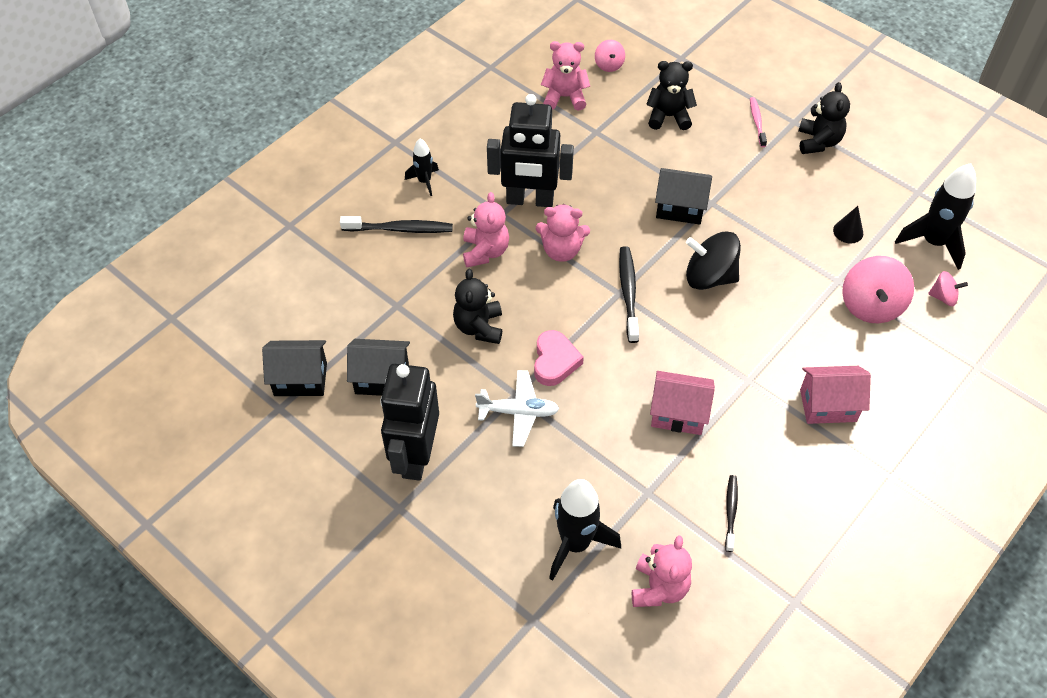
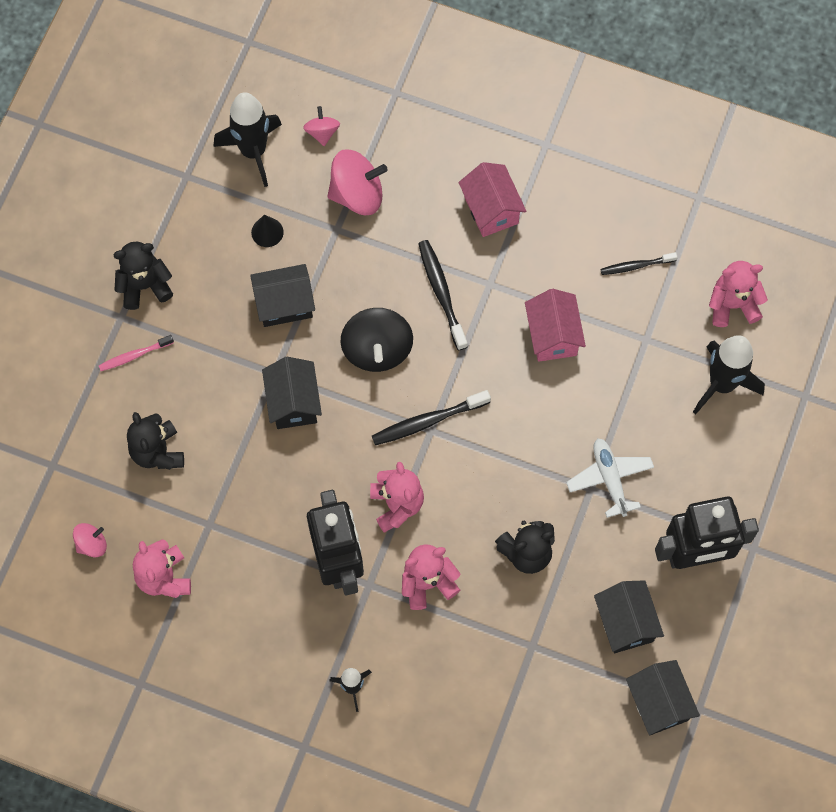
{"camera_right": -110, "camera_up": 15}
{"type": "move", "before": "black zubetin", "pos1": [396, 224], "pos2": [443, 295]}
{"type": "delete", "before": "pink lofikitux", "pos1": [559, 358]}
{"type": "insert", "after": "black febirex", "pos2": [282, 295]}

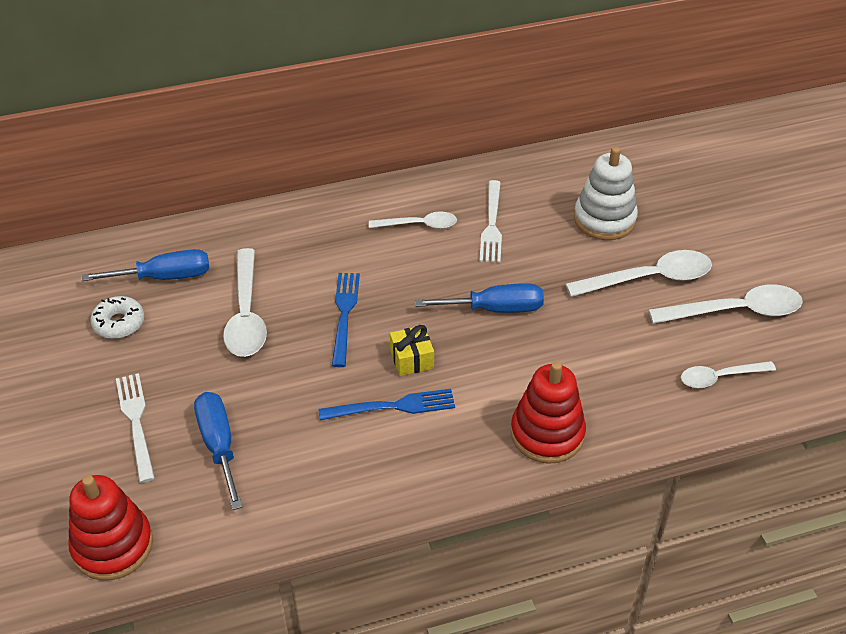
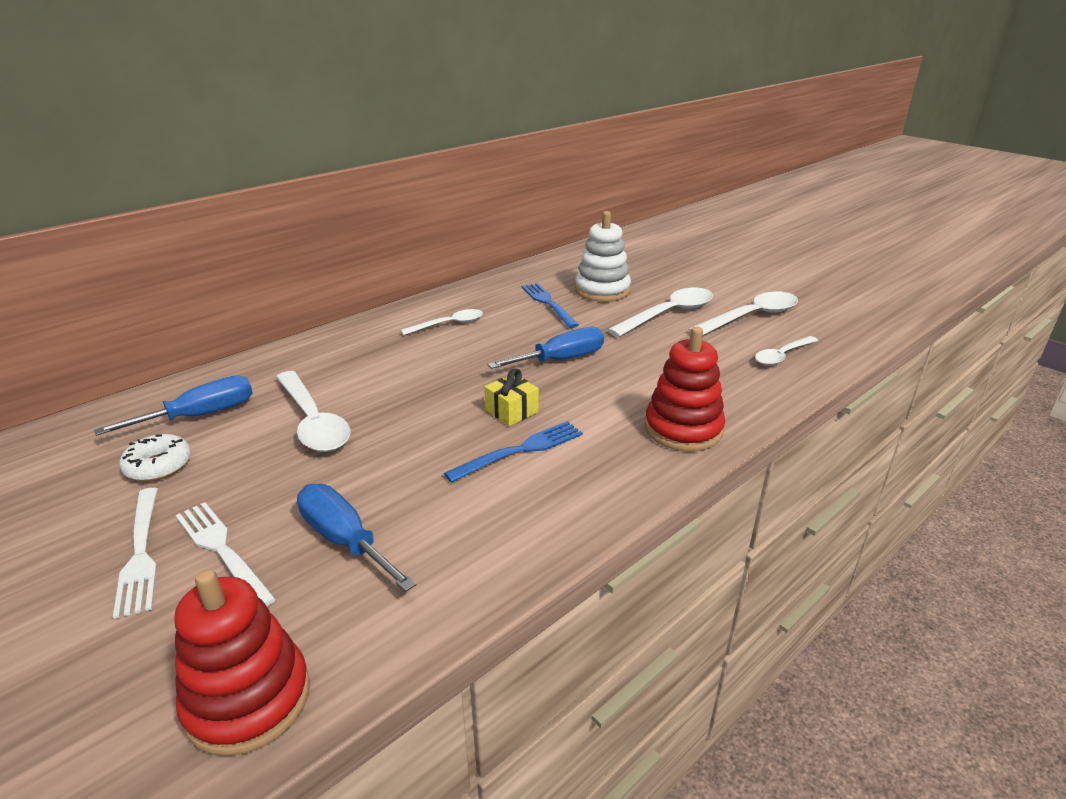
{"camera_right": -25, "camera_up": -15}
{"type": "move", "before": "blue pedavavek", "pos1": [346, 320], "pos2": [550, 305]}
{"type": "move", "before": "white pedavavek", "pos1": [490, 221], "pos2": [135, 553]}

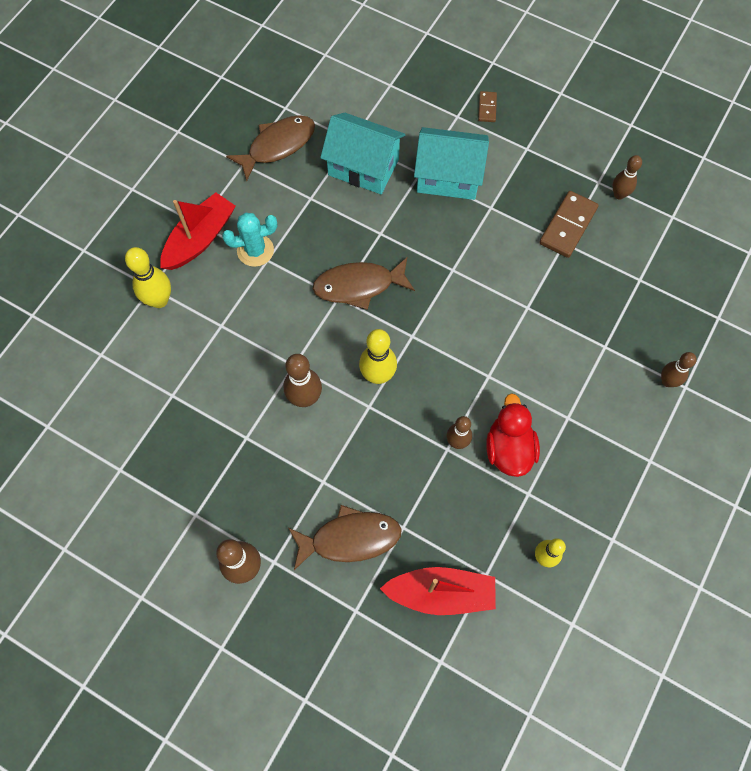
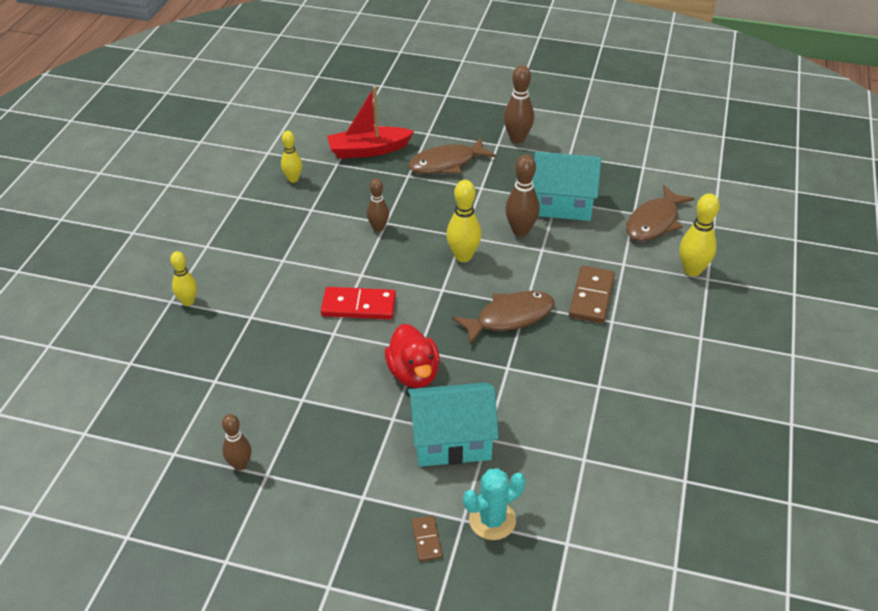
{"camera_right": 165, "camera_up": -25}
{"type": "delete", "before": "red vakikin", "pos1": [198, 231]}
{"type": "move", "before": "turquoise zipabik", "pos1": [249, 240], "pos2": [494, 504]}
{"type": "move", "before": "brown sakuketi", "pos1": [270, 148], "pos2": [660, 213]}
{"type": "move", "before": "turquoise febirex", "pos1": [362, 153], "pos2": [567, 186]}
{"type": "move", "before": "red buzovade", "pos1": [513, 435], "pos2": [412, 356]}
{"type": "move", "before": "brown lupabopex", "pos1": [569, 224], "pos2": [592, 294]}
{"type": "recolor", "before": "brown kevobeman", "after": "yellow kevobeman", "pos1": [679, 369], "pos2": [183, 278]}
{"type": "insert", "after": "red lupabopex", "pos2": [358, 303]}

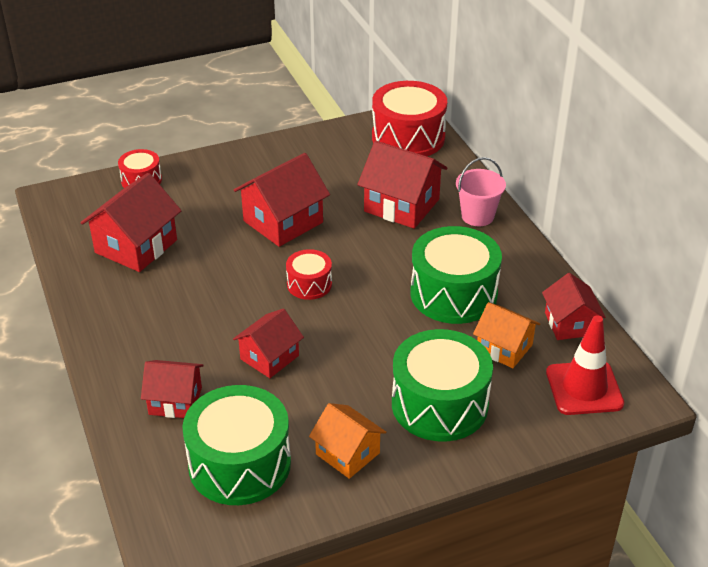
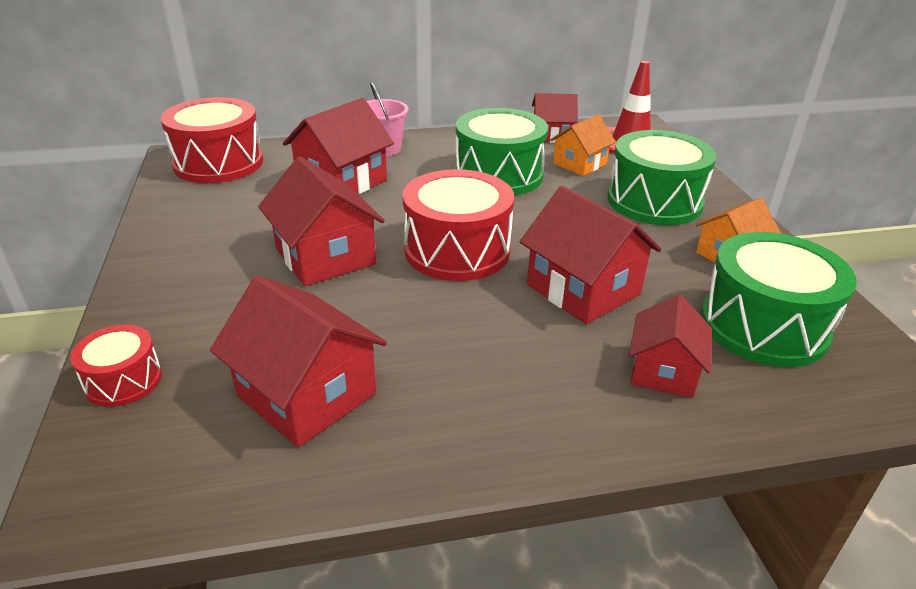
{"camera_right": -80, "camera_up": -5}
{"type": "resize", "before": "red febirex", "pos1": [268, 343], "pos2": [591, 255], "scale": 1.56}
{"type": "resize", "before": "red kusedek", "pos1": [309, 274], "pos2": [458, 225], "scale": 1.91}

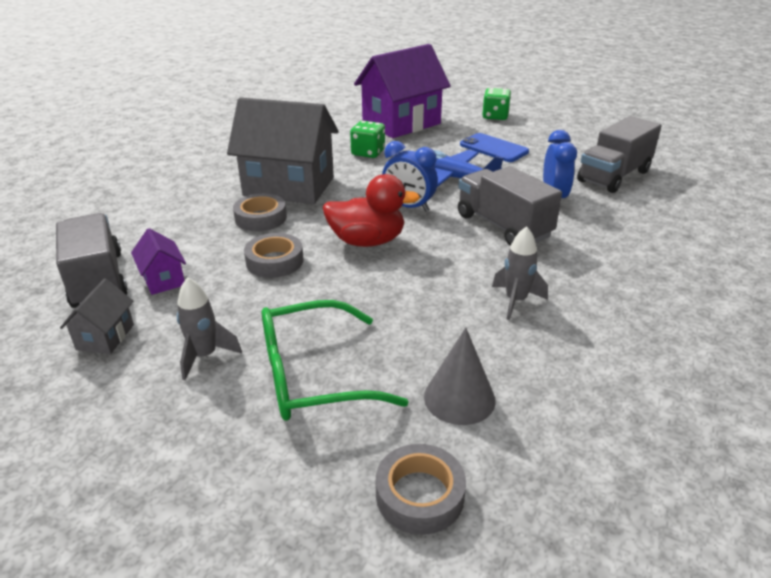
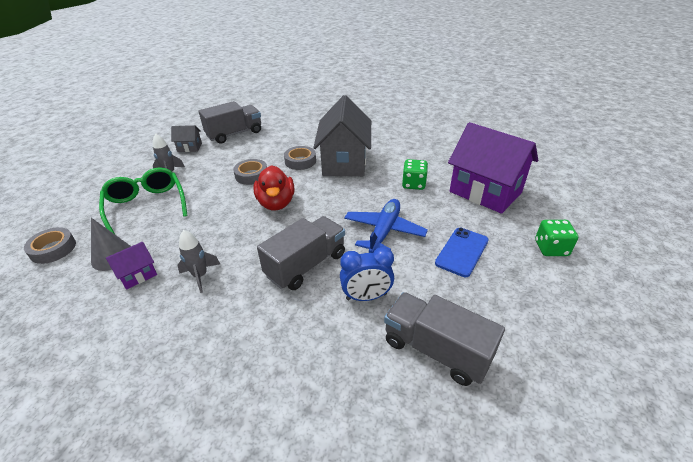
{"camera_right": 80, "camera_up": 5}
{"type": "move", "before": "purple febirex", "pos1": [158, 261], "pos2": [131, 266]}
{"type": "delete", "before": "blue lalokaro", "pos1": [410, 176]}

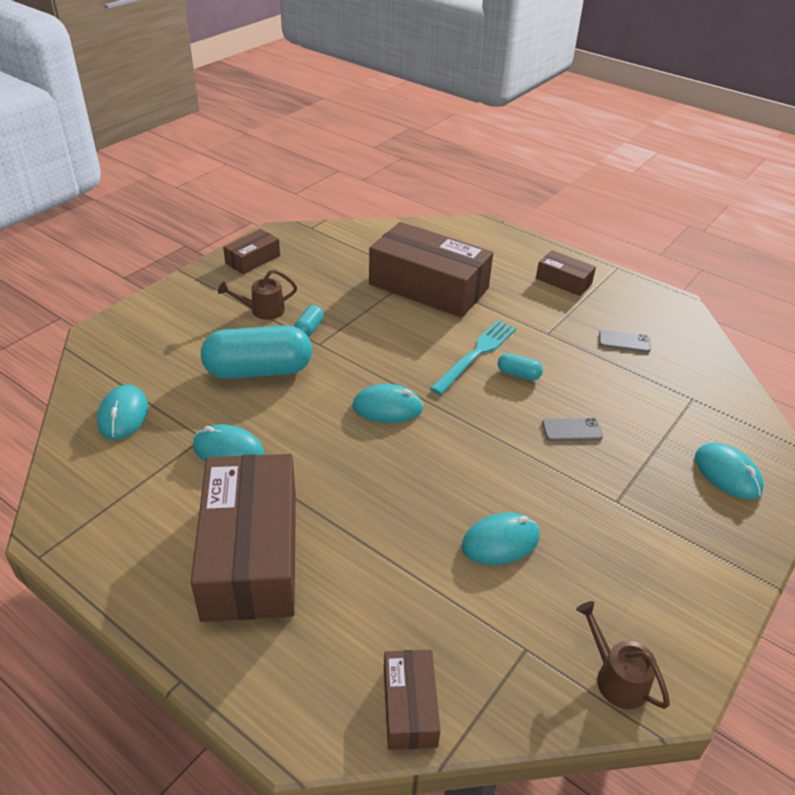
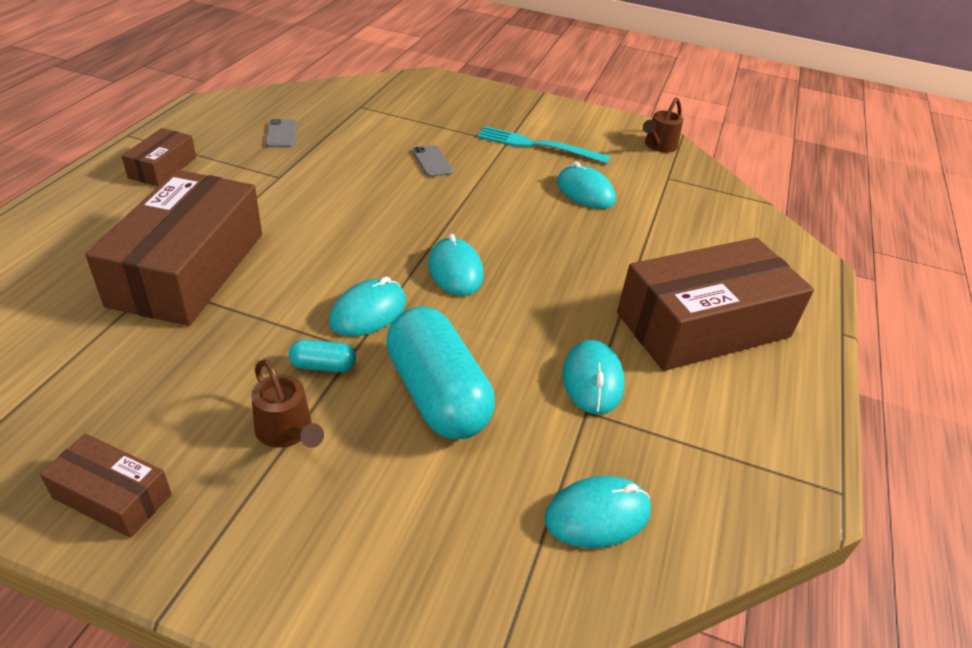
{"camera_right": -110, "camera_up": 0}
{"type": "delete", "before": "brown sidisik", "pos1": [412, 700]}
{"type": "move", "before": "turquoise pedavavek", "pos1": [473, 357], "pos2": [543, 145]}
{"type": "delete", "before": "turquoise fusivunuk", "pos1": [520, 367]}
{"type": "move", "before": "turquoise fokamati", "pos1": [729, 471], "pos2": [367, 306]}

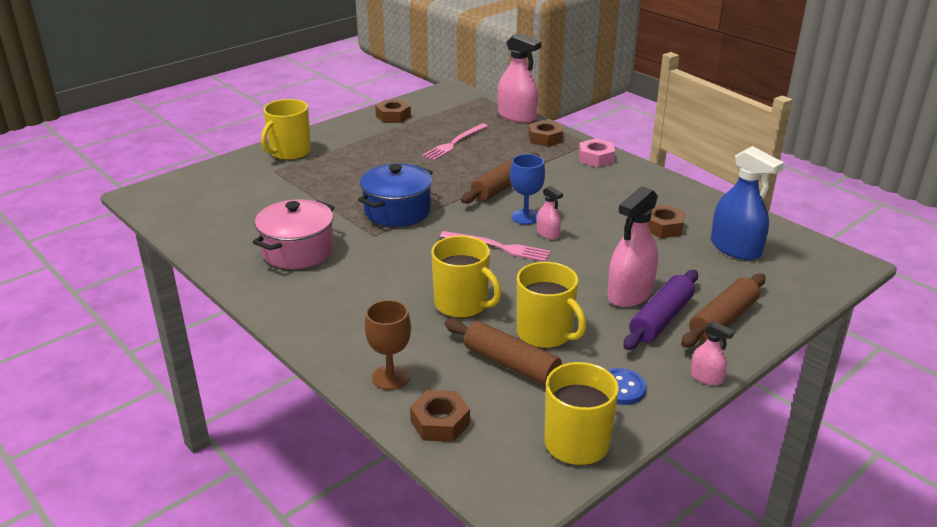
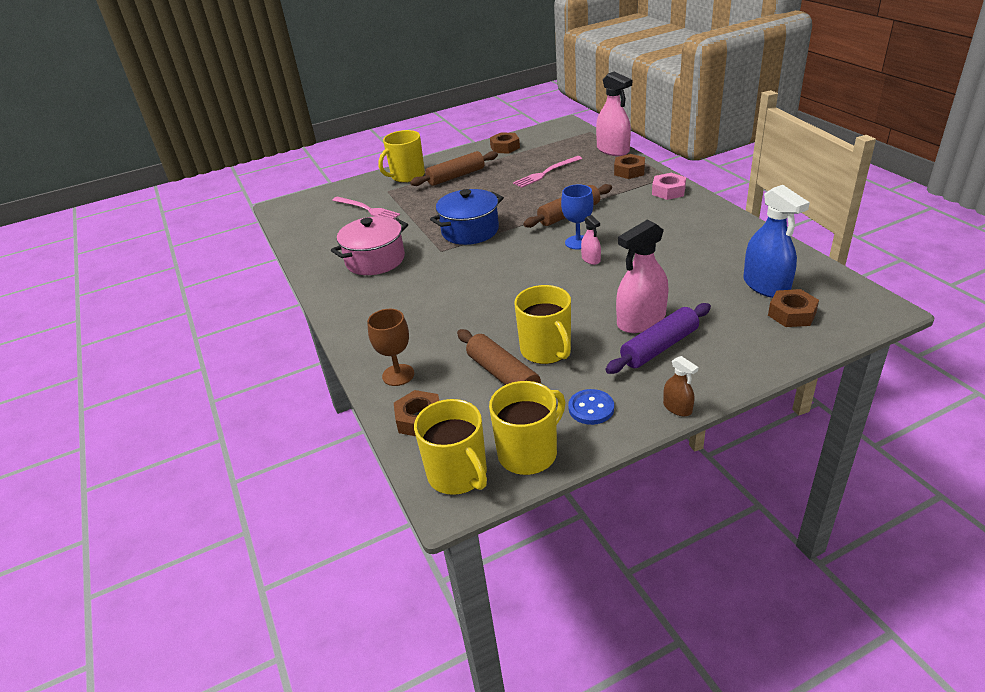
{"camera_right": 20, "camera_up": 5}
{"type": "move", "before": "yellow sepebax", "pos1": [466, 277], "pos2": [450, 447]}
{"type": "move", "before": "pink pedavavek", "pos1": [495, 246], "pos2": [366, 207]}
{"type": "move", "before": "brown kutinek", "pos1": [666, 221], "pos2": [793, 308]}
{"type": "move", "before": "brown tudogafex", "pos1": [723, 310], "pos2": [454, 168]}
{"type": "recolor", "before": "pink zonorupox", "after": "brown zonorupox", "pos1": [713, 353], "pos2": [680, 386]}

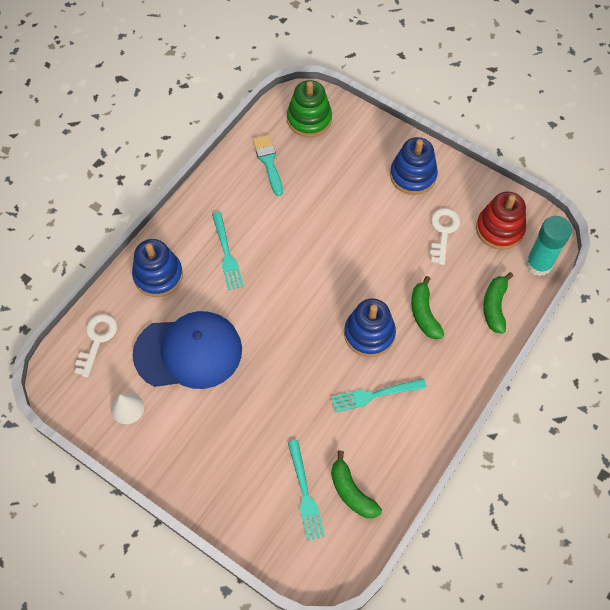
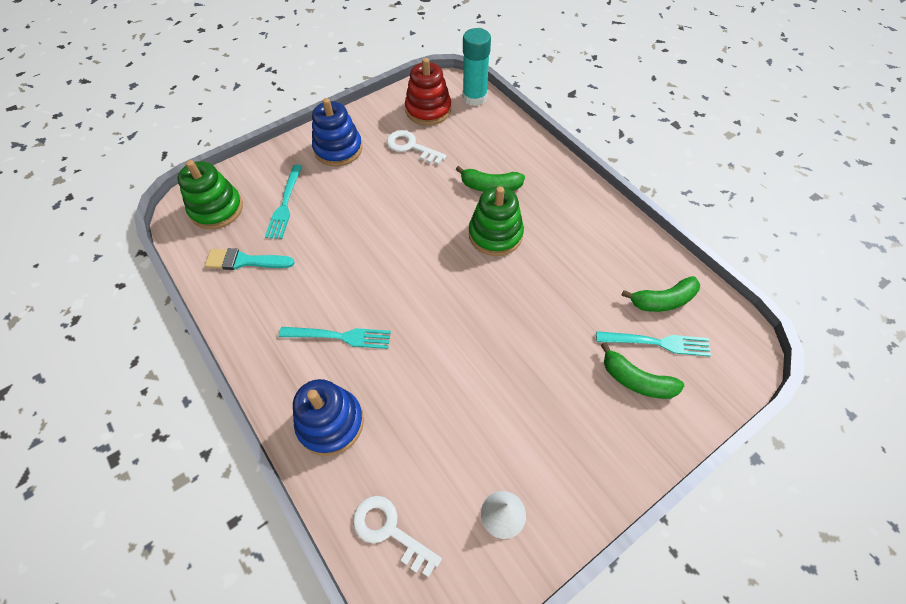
{"camera_right": -70, "camera_up": -5}
{"type": "delete", "before": "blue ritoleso", "pos1": [187, 350]}
{"type": "move", "before": "turquoise pedavavek", "pos1": [379, 395], "pos2": [284, 202]}
{"type": "recolor", "before": "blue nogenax", "after": "green nogenax", "pos1": [370, 328], "pos2": [496, 221]}
{"type": "move", "before": "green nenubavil", "pos1": [498, 303], "pos2": [642, 370]}

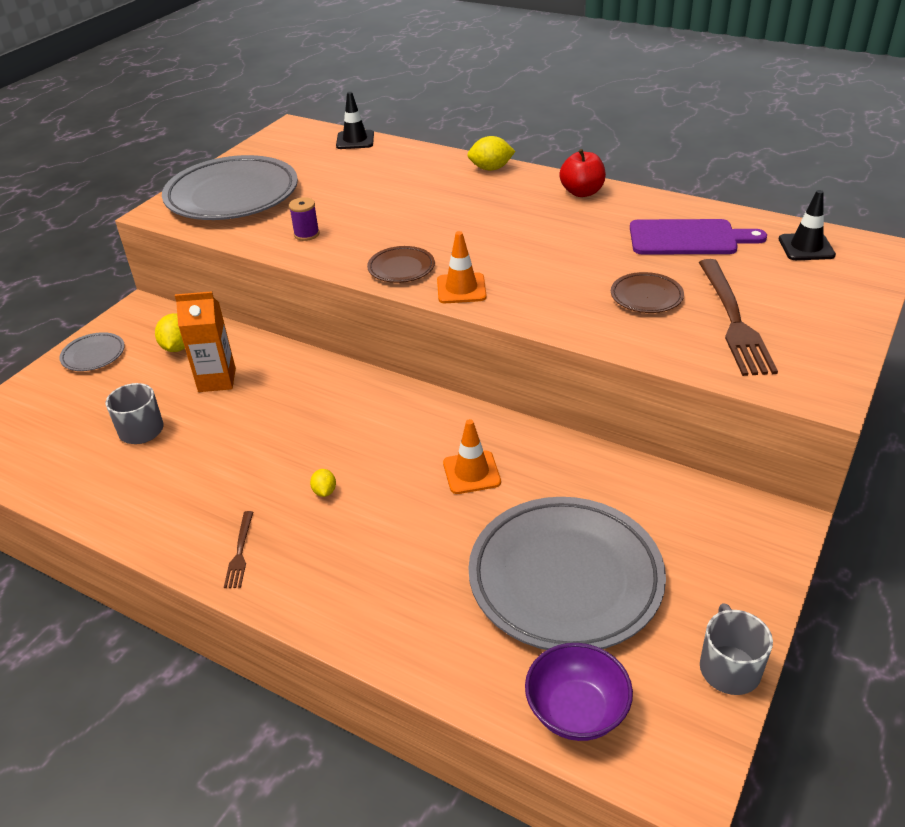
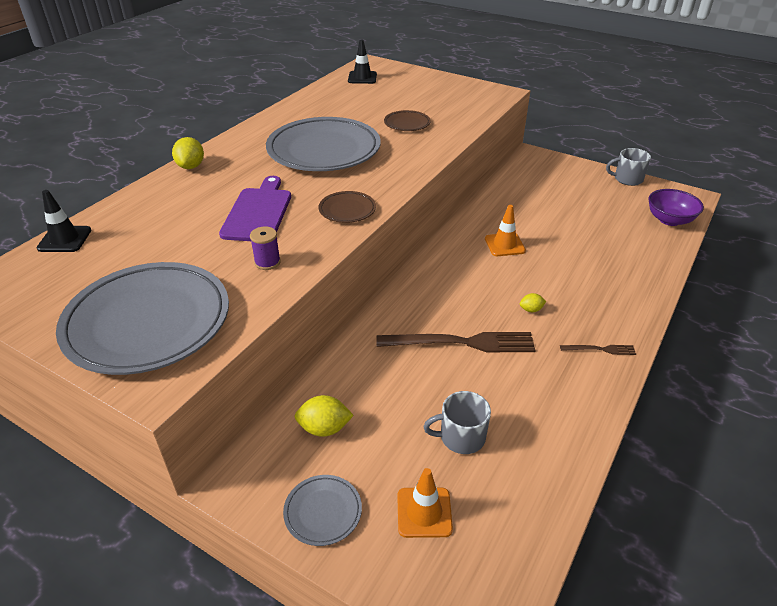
{"camera_right": -90, "camera_up": 0}
{"type": "delete", "before": "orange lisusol", "pos1": [205, 341]}
{"type": "move", "before": "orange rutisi", "pos1": [462, 267], "pos2": [425, 503]}
{"type": "move", "before": "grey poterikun", "pos1": [567, 573], "pos2": [323, 144]}
{"type": "delete", "before": "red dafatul", "pos1": [582, 173]}
{"type": "move", "before": "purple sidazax", "pos1": [698, 236], "pos2": [255, 208]}
{"type": "move", "before": "brown pedavavek", "pos1": [738, 317], "pos2": [456, 342]}

